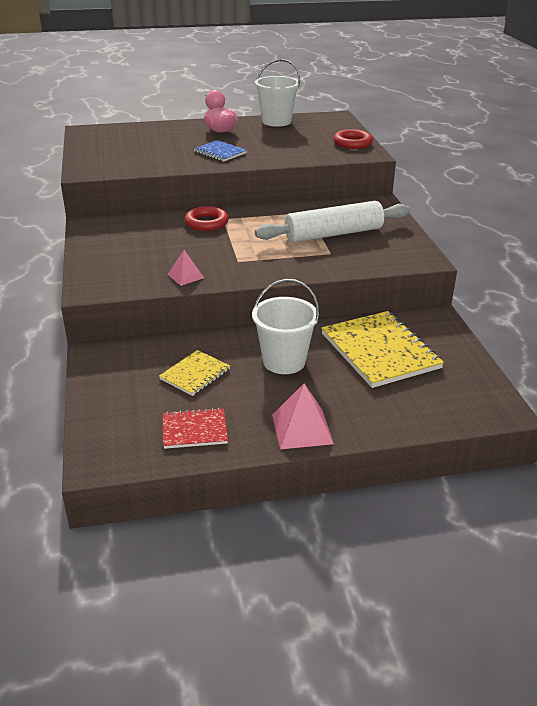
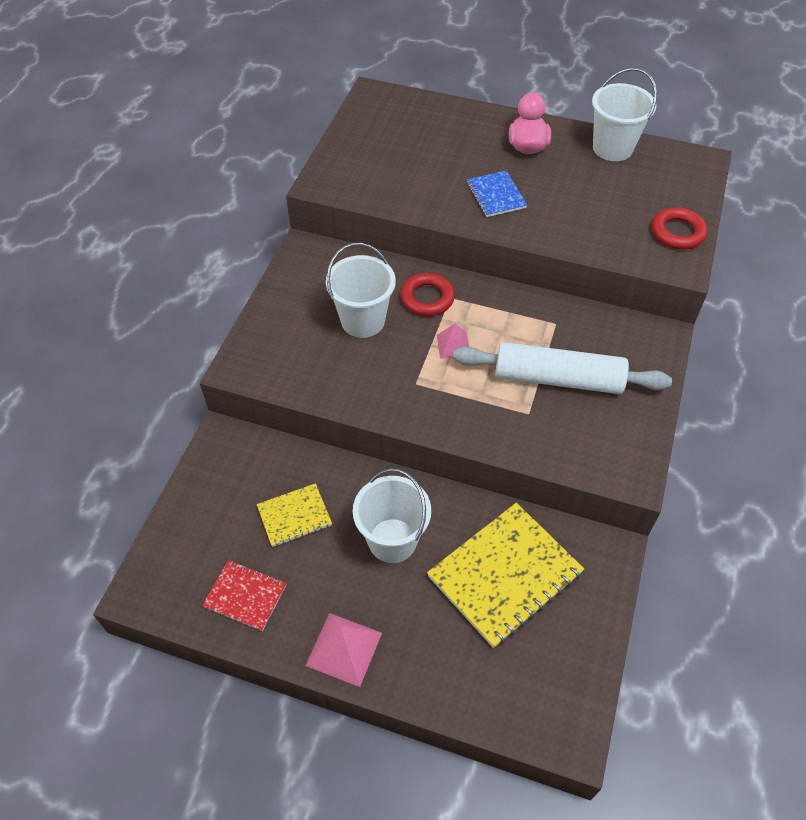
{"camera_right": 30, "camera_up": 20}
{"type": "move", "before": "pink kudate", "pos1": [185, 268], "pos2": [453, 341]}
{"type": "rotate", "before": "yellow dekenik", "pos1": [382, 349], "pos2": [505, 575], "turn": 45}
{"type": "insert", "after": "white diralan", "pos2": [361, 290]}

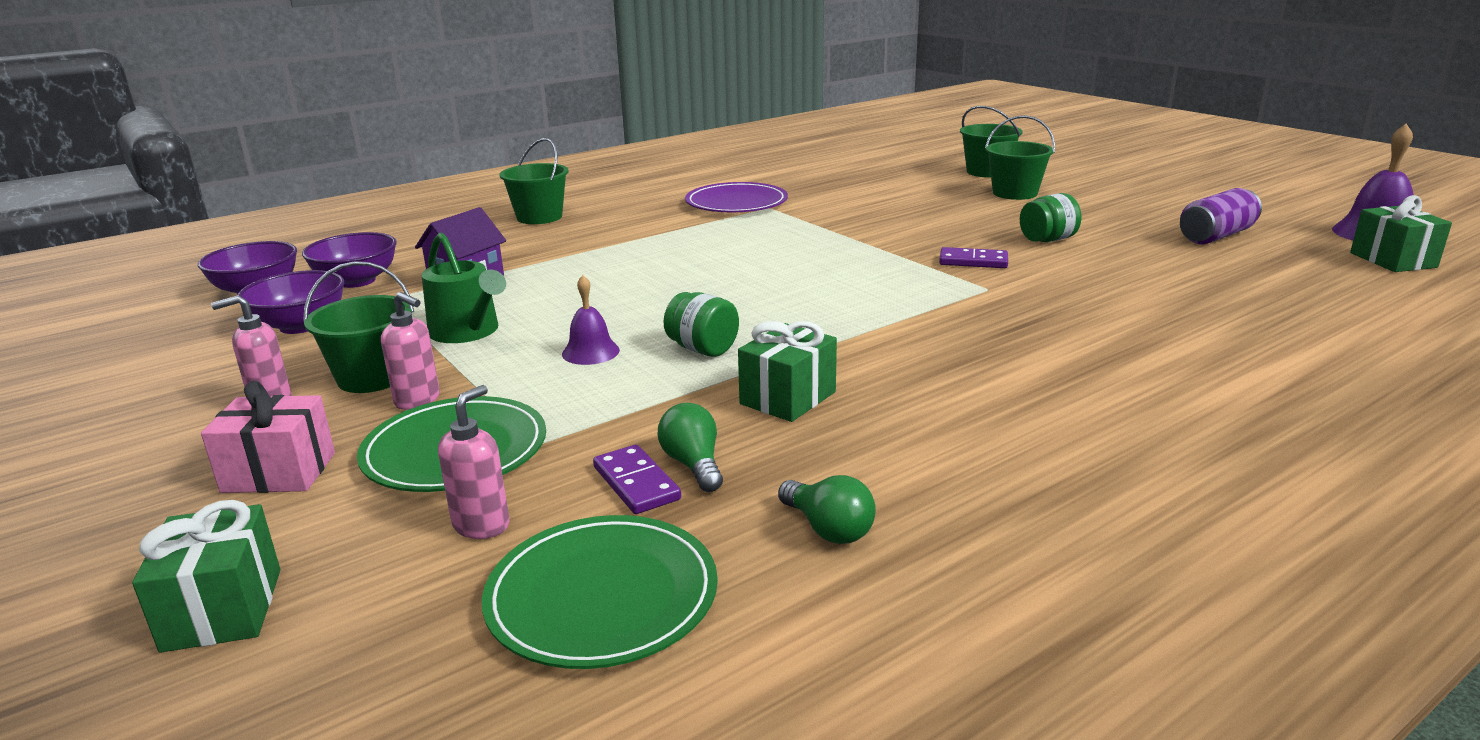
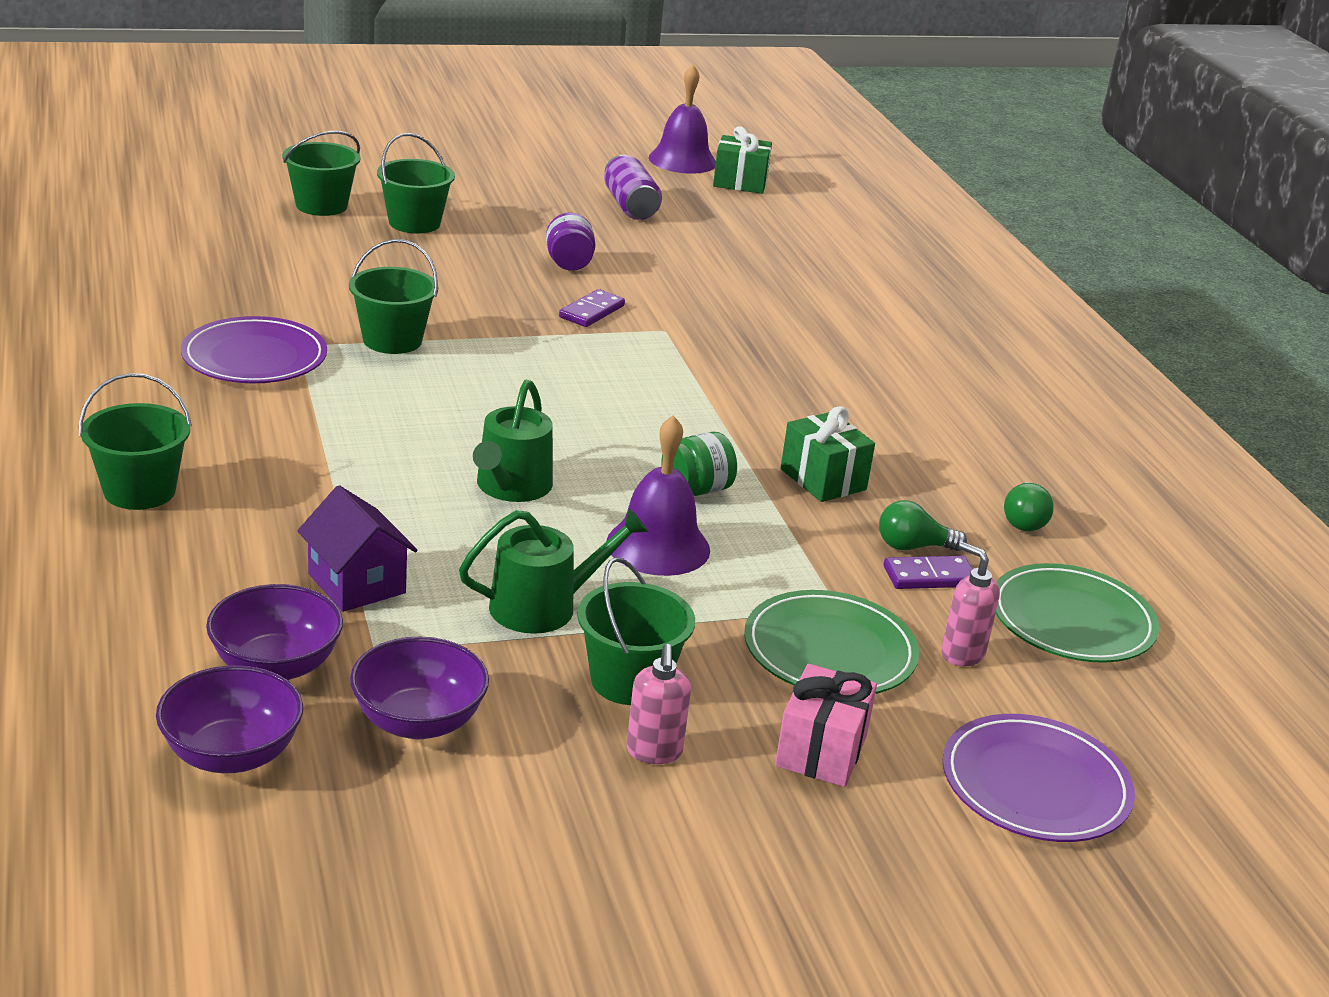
{"camera_right": -75, "camera_up": 5}
{"type": "replace", "before": "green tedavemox", "after": "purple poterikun", "pos1": [206, 576], "pos2": [1038, 778]}
{"type": "delete", "before": "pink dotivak", "pos1": [410, 351]}
{"type": "resize", "before": "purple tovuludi", "pos1": [591, 320], "pos2": [658, 495], "scale": 1.68}
{"type": "rotate", "before": "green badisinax", "pos1": [827, 509], "pos2": [1029, 506], "turn": 120}
{"type": "recolor", "before": "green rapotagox", "after": "purple rapotagox", "pos1": [1050, 217], "pos2": [570, 242]}
{"type": "insert", "after": "green diralan", "pos2": [393, 296]}
{"type": "insert", "after": "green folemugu", "pos2": [513, 441]}

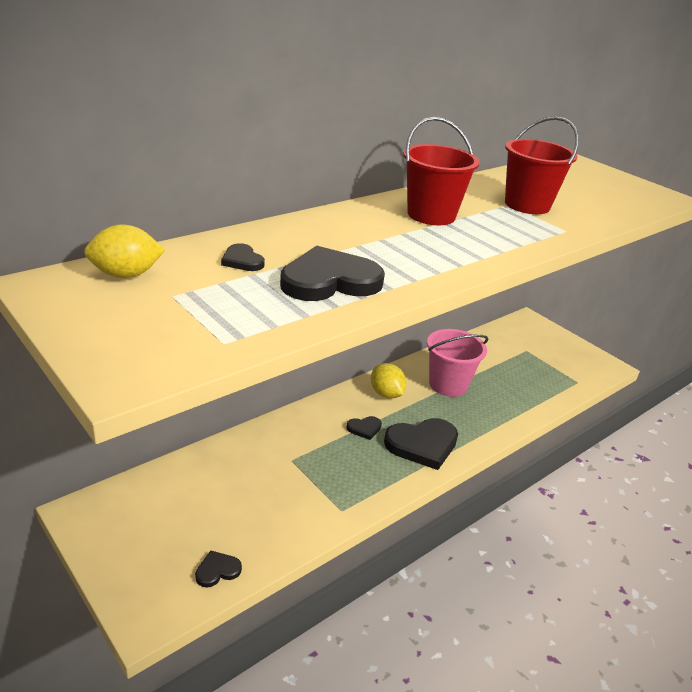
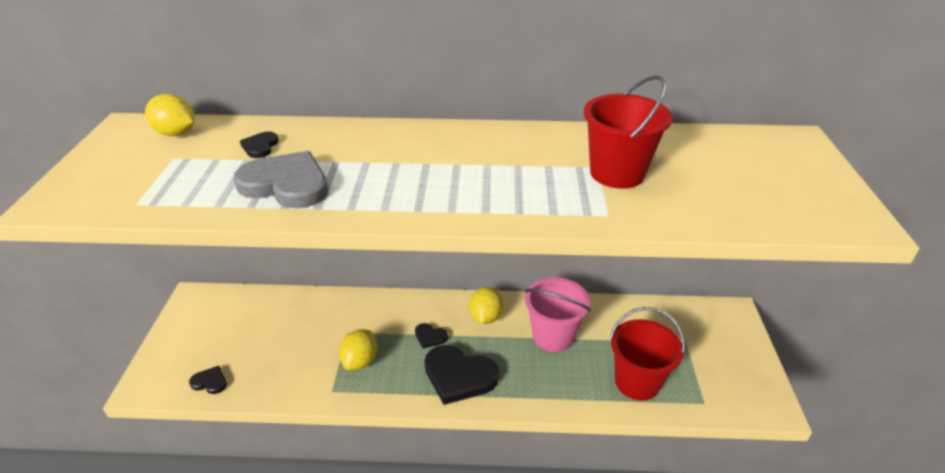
{"camera_right": 45, "camera_up": 5}
{"type": "recolor", "before": "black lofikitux", "after": "grey lofikitux", "pos1": [332, 273], "pos2": [280, 179]}
{"type": "move", "before": "red diralan", "pos1": [441, 171], "pos2": [647, 354]}
{"type": "insert", "after": "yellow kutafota", "pos2": [358, 349]}

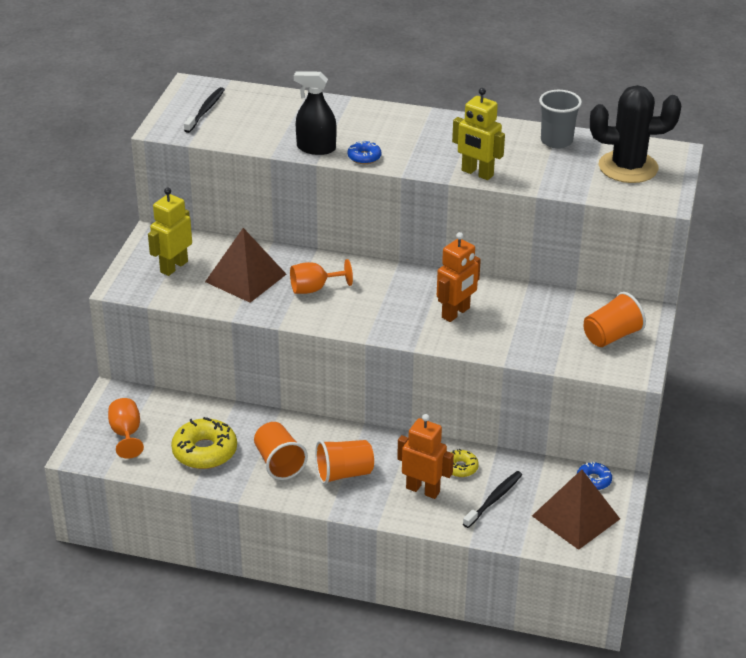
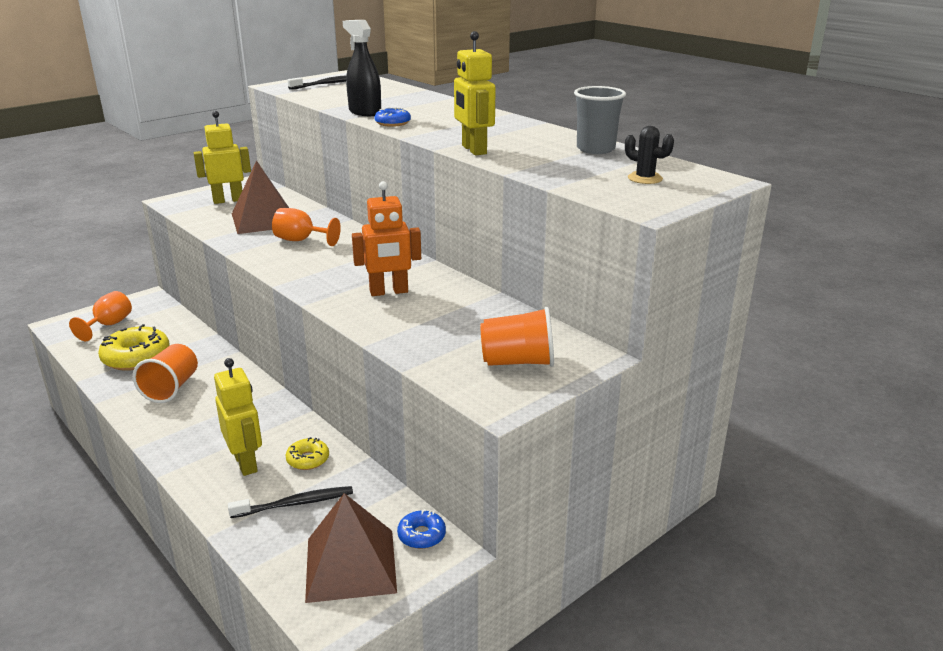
{"camera_right": 35, "camera_up": -10}
{"type": "delete", "before": "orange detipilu", "pos1": [344, 462]}
{"type": "recolor", "before": "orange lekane", "after": "yellow lekane", "pos1": [425, 456], "pos2": [238, 417]}
{"type": "resize", "before": "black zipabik", "pos1": [635, 134], "pos2": [649, 155], "scale": 0.45}

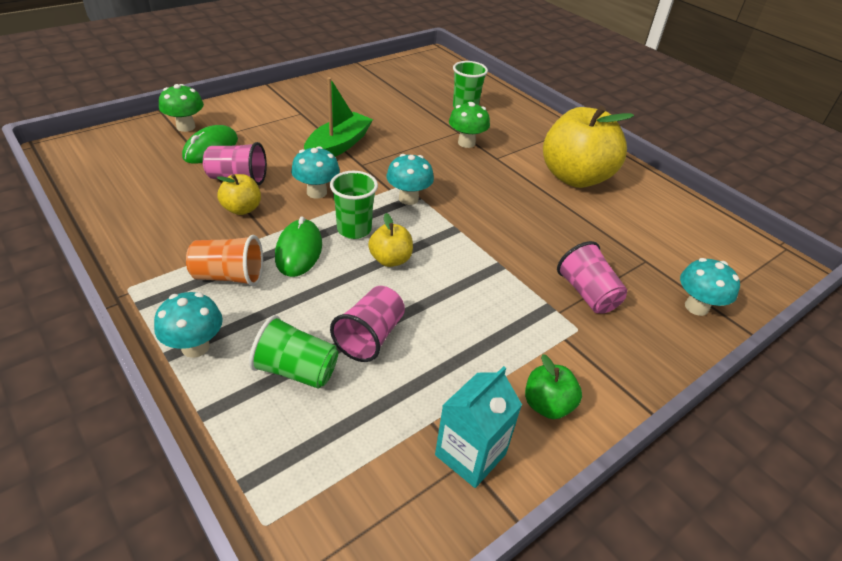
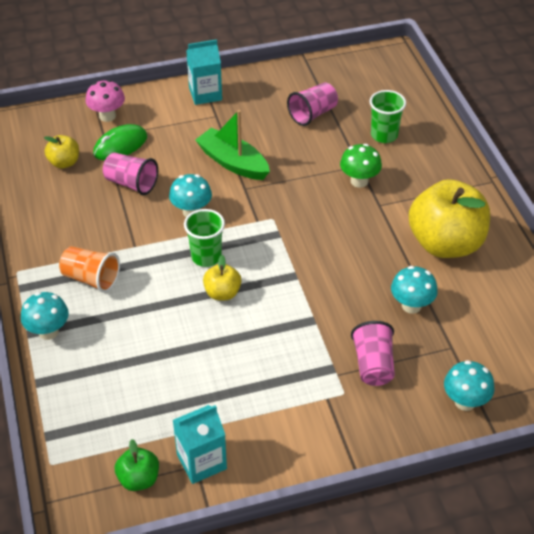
{"camera_right": 25, "camera_up": 5}
{"type": "recolor", "before": "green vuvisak", "after": "pink vuvisak", "pos1": [181, 108], "pos2": [105, 101]}
{"type": "move", "before": "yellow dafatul", "pos1": [239, 194], "pos2": [61, 151]}
{"type": "delete", "before": "green detipilu", "pos1": [293, 351]}
{"type": "delete", "before": "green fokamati", "pos1": [298, 247]}
{"type": "rotate", "before": "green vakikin", "pos1": [338, 117], "pos2": [232, 145], "turn": -105}
{"type": "move", "before": "pink detipilu", "pos1": [367, 324], "pos2": [312, 104]}
{"type": "move", "before": "turquoise vuvisak", "pos1": [410, 179], "pos2": [414, 290]}
{"type": "move", "before": "green dafatul", "pos1": [553, 386], "pos2": [137, 465]}
{"type": "insert", "after": "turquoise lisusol", "pos2": [204, 72]}

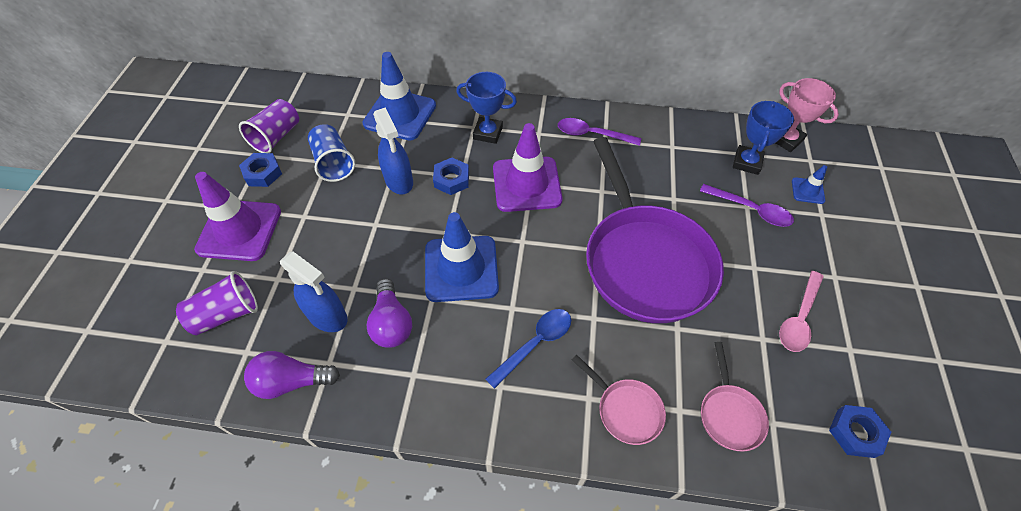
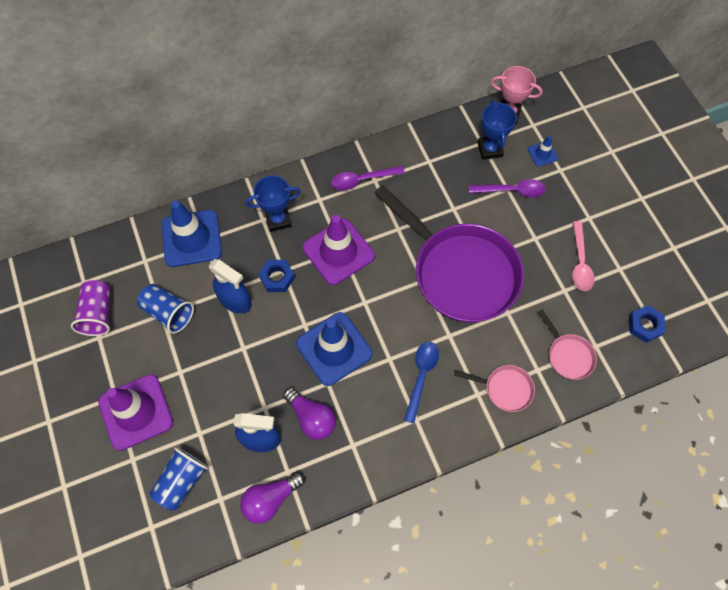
{"camera_right": -30, "camera_up": 10}
{"type": "recolor", "before": "purple detipilu", "after": "blue detipilu", "pos1": [217, 303], "pos2": [179, 479]}
{"type": "delete", "before": "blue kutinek", "pos1": [260, 170]}

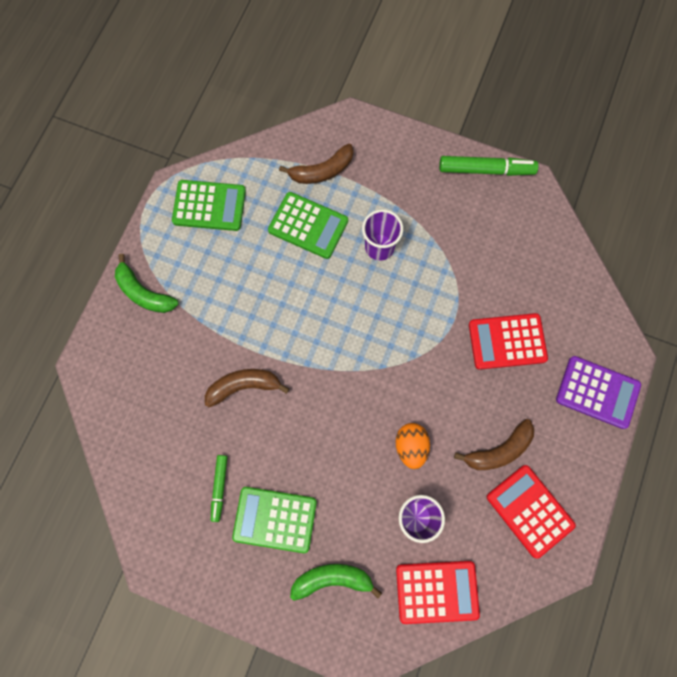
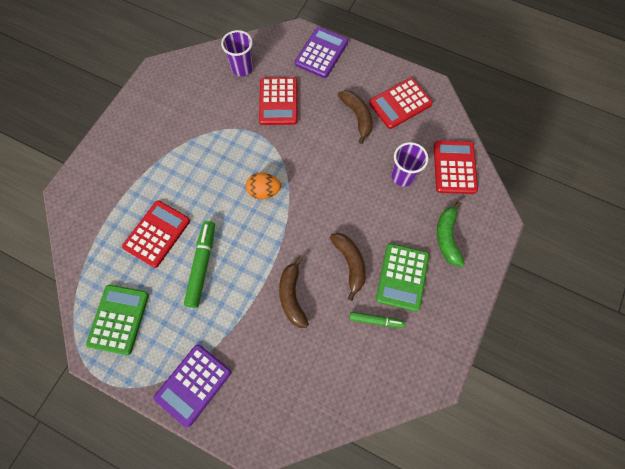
{"camera_right": -85, "camera_up": -5}
{"type": "replace", "before": "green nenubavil", "after": "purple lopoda", "pos1": [147, 283], "pos2": [192, 385]}
{"type": "recolor", "before": "green lopoda", "after": "red lopoda", "pos1": [308, 225], "pos2": [156, 234]}
{"type": "move", "before": "brown nenubavil", "pos1": [316, 163], "pos2": [348, 267]}
{"type": "move", "before": "purple detipilu", "pos1": [382, 235], "pos2": [237, 53]}
{"type": "move", "before": "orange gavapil", "pos1": [412, 446], "pos2": [263, 186]}
{"type": "move", "before": "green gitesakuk", "pos1": [488, 166], "pos2": [199, 264]}

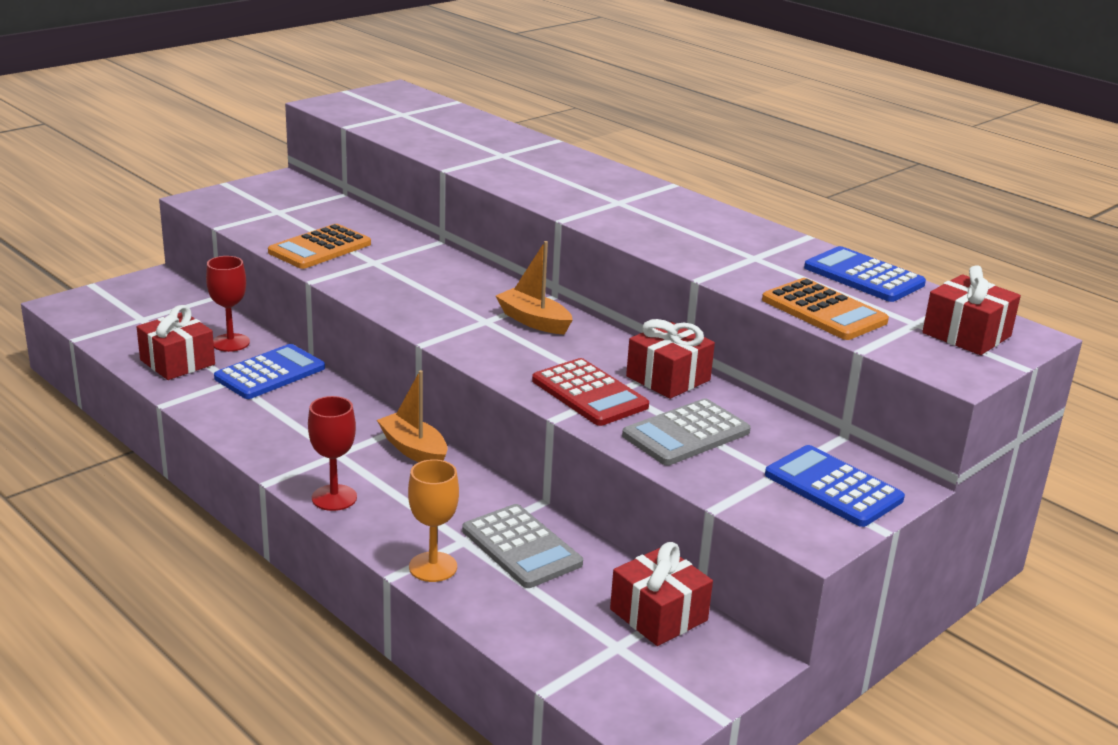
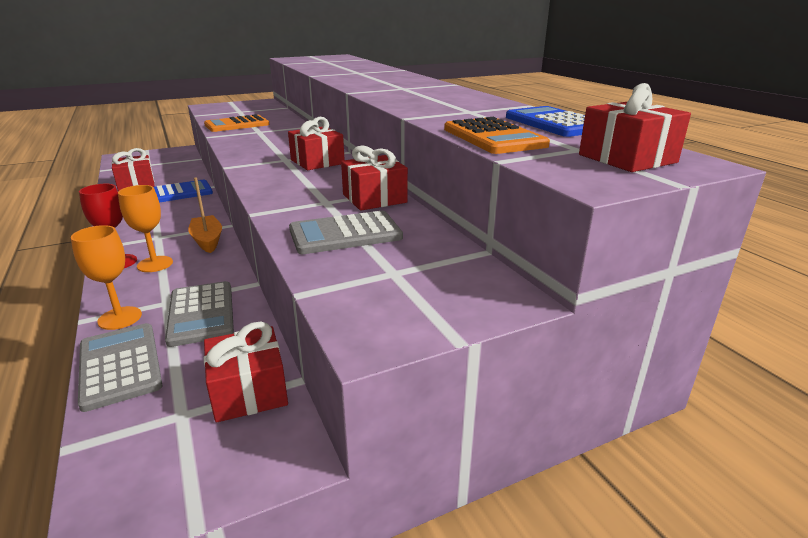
{"camera_right": 20, "camera_up": 0}
{"type": "delete", "before": "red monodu", "pos1": [228, 304]}
{"type": "replace", "before": "orange vakikin", "after": "red tedavemox", "pos1": [534, 288], "pos2": [316, 143]}
{"type": "delete", "before": "red lopoda", "pos1": [590, 392]}
{"type": "delete", "before": "blue lopoda", "pos1": [835, 486]}
{"type": "insert", "after": "grey lopoda", "pos2": [120, 367]}
{"type": "insert", "after": "orange monodu", "pos2": [145, 228]}

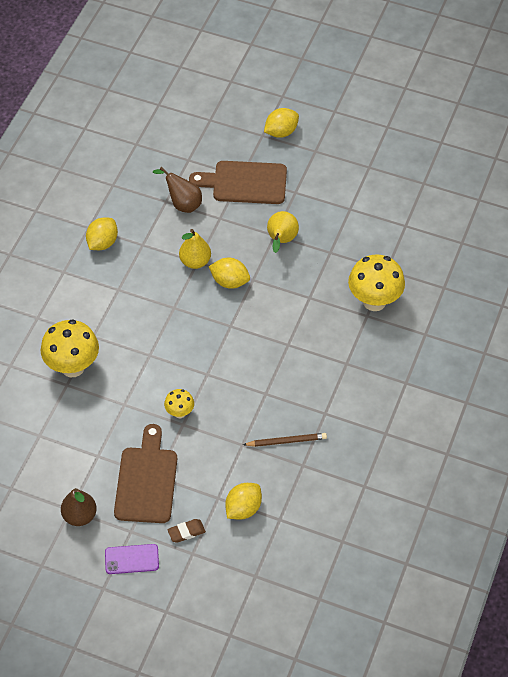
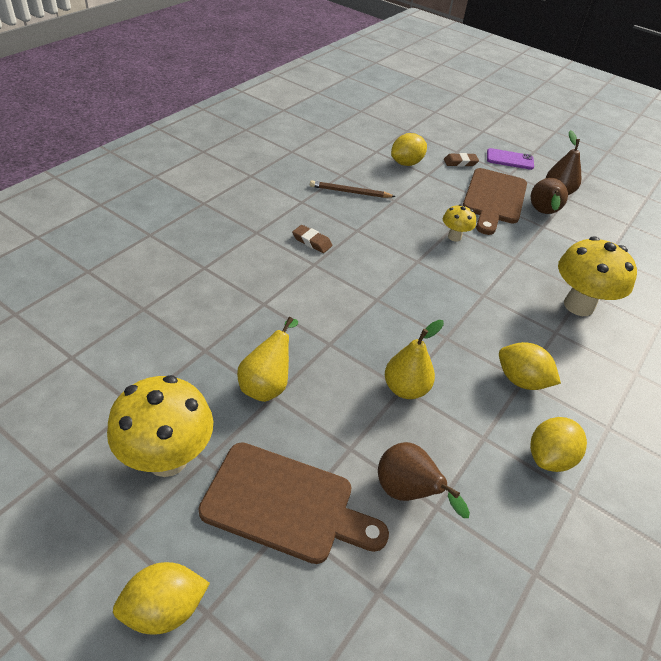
{"camera_right": -170, "camera_up": -10}
{"type": "move", "before": "yellow kutafota", "pos1": [229, 273], "pos2": [530, 366]}
{"type": "move", "before": "yellow vuvisak", "pos1": [376, 282], "pos2": [160, 426]}
{"type": "insert", "after": "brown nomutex", "pos2": [312, 239]}
{"type": "insert", "after": "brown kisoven", "pos2": [549, 196]}

